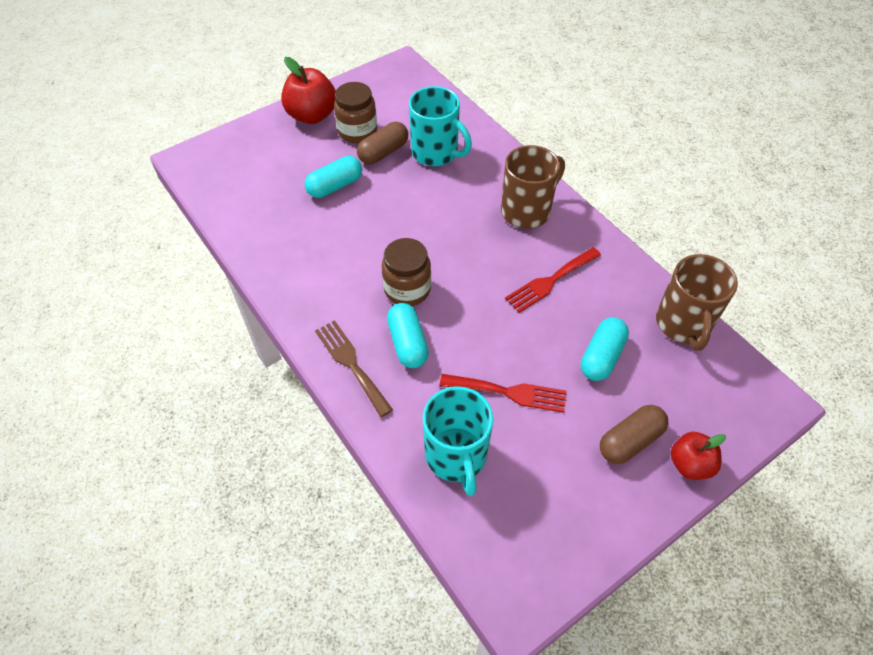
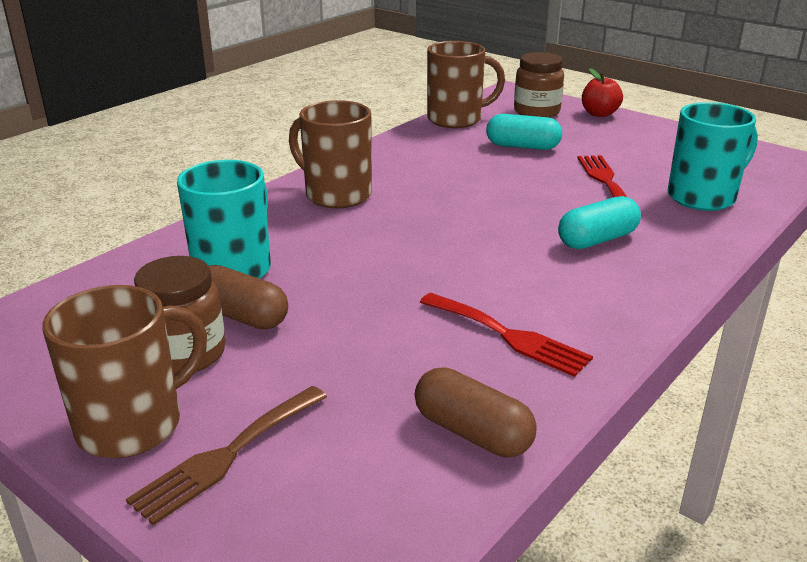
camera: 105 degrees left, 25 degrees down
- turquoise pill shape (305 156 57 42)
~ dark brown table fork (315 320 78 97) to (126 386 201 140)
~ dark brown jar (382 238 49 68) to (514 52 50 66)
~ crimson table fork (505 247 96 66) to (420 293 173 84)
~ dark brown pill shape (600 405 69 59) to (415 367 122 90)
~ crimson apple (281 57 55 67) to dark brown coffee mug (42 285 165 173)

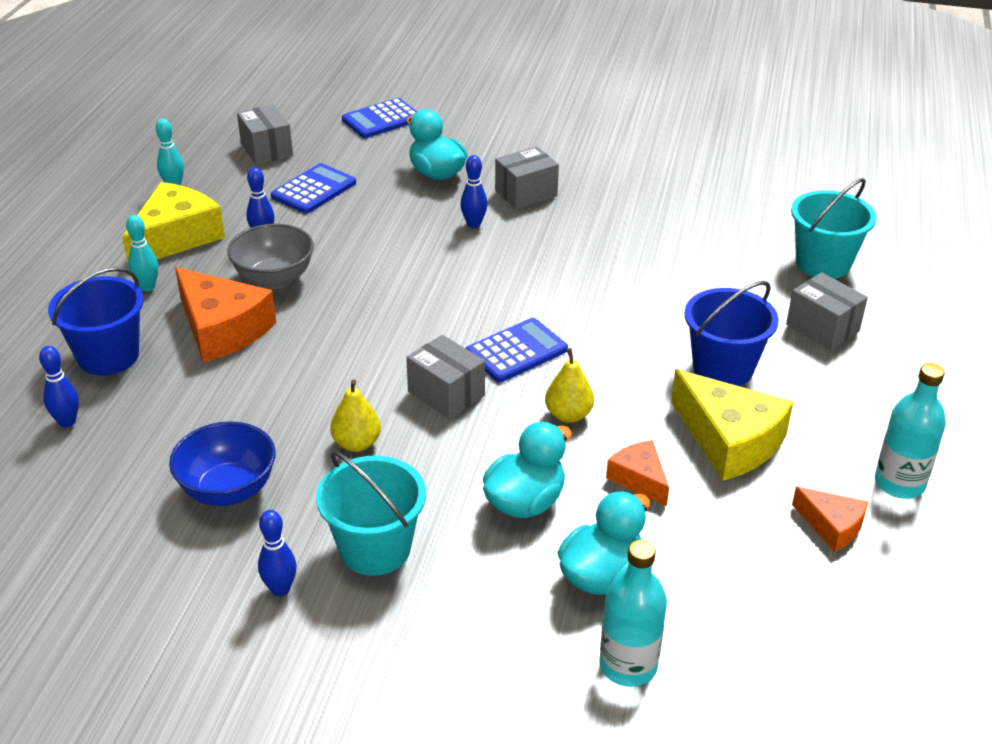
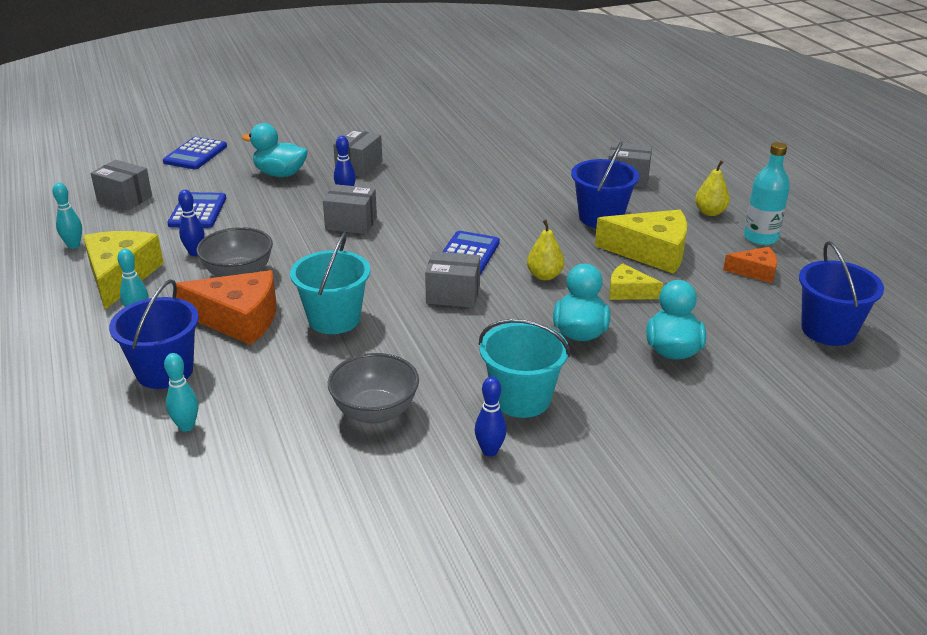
camera: 35 degrees left, 5 degrees down
- turquoise drink bottle (599 540 68 147)
+ gray parcel (323 184 54 50)
+ royal blue sand bucket (799 241 85 105)
~ golden pear fruit (330 380 51 72) to (695 160 35 56)
~ turquoise sand bucket (791 178 85 101) to (290 232 80 102)
~ royal blue skittle (39 346 40 81) to turquoise skittle (164 353 34 79)
~ royal blue serving bowl (169 421 107 85) to gray serving bowl (328 353 91 71)
~ orange-coloured piece of cheese (606 440 63 66) to golden piece of cheese (609 263 54 37)

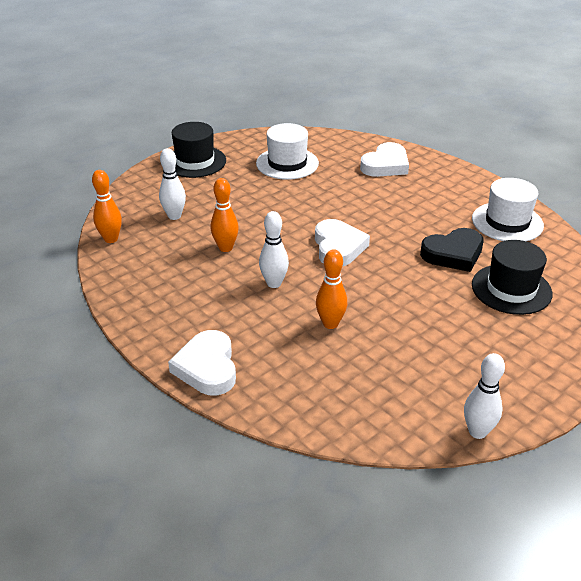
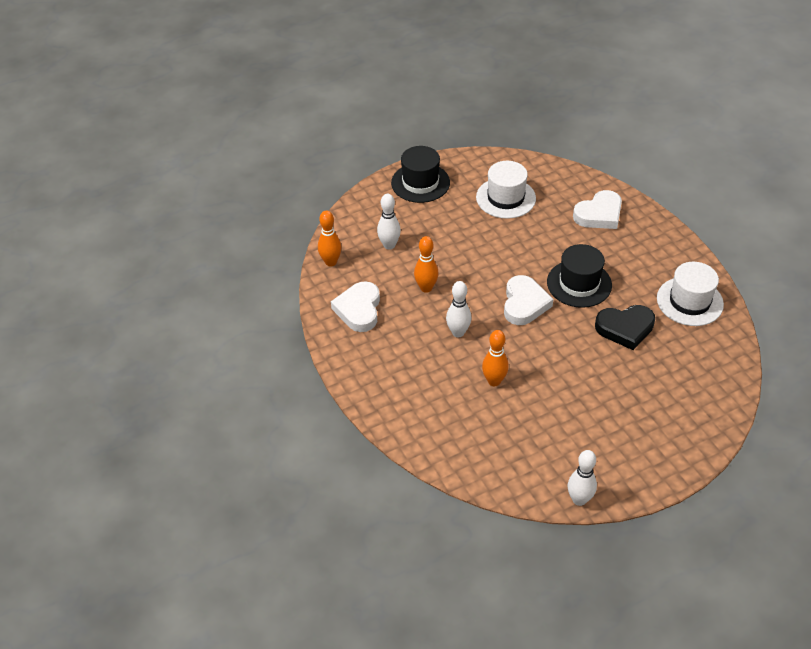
camera: 15 degrees right, 10 degrees up
~ white heart shape (168 330 68 66) to (331 281 49 51)
~ ebony top hat (472 240 80 75) to (547 244 65 64)

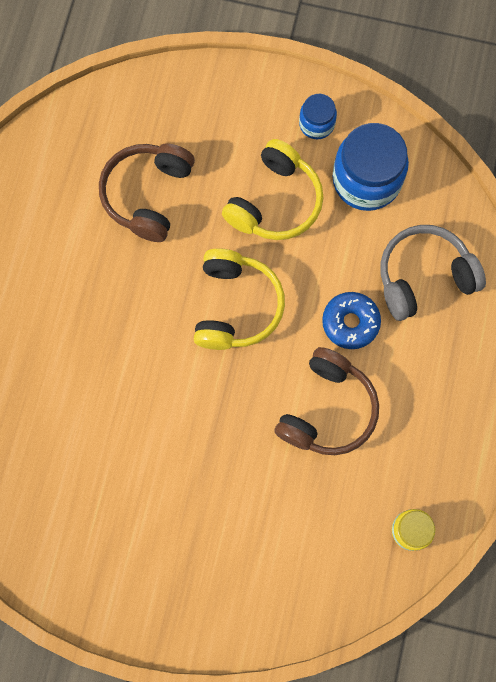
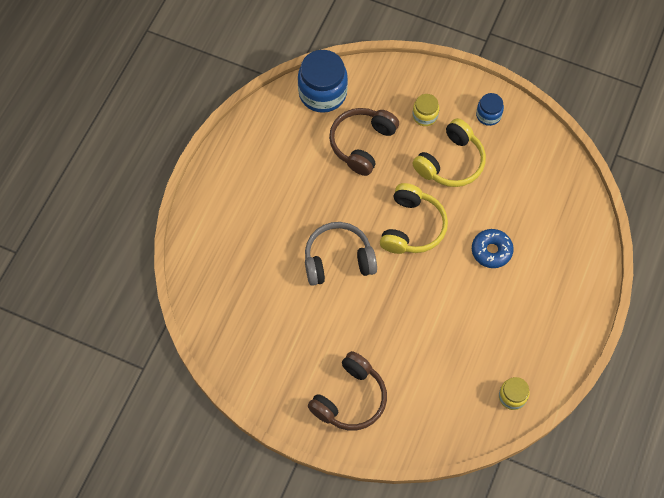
camera: 10 degrees right, 10 degrees down
+ golden jar (413 94 26 32)
~ dark brown headset (274 347 105 108) to (308 351 79 80)
~ royal blue jar (333 123 76 88) to (298 50 50 63)
~ gray headset (380 225 106 96) to (305 222 72 64)

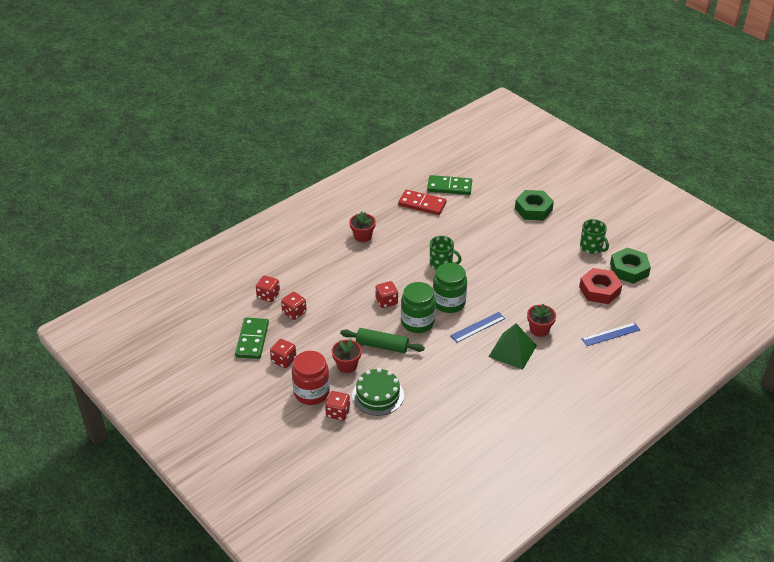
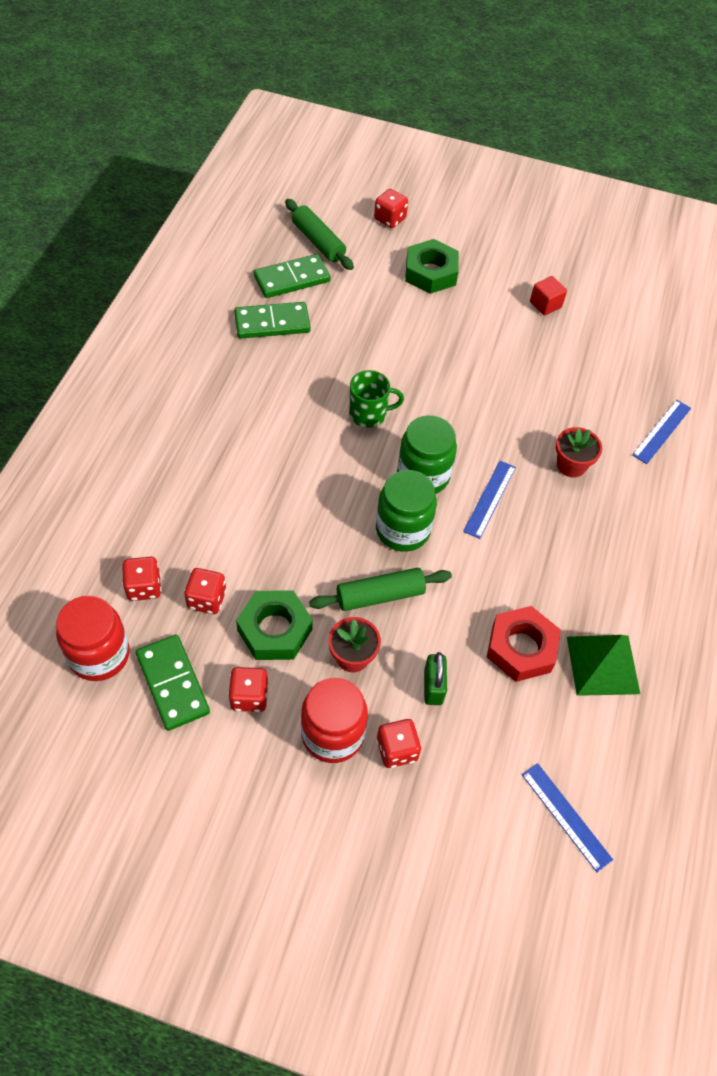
camera: 35 degrees left, 15 degrees up
- crimson flower pot (349 211 27 31)
+ crimson jar (56 596 74 85)
+ emerald pastry roller (285 199 69 71)
+ royal blue measuring stick (521 763 92 109)
~ crimson die (375 281 23 27) to (374 189 34 39)
~ emerald pyramid (488 324 49 46) to (567 635 73 61)
~ crimson hexagon nut (579 268 43 36) to (487 606 74 76)
~ emerald hexagon nut (610 248 41 36) to (236 590 77 70)
~ emerald gateau (352 368 52 48) to emerald padlock (424 652 23 53)
~ emerald coffee mug (580 219 29 35) to crimson solid cube (530 276 37 40)
~ crimson domino piece (398 190 49 25) to emerald domino piece (234 302 77 37)

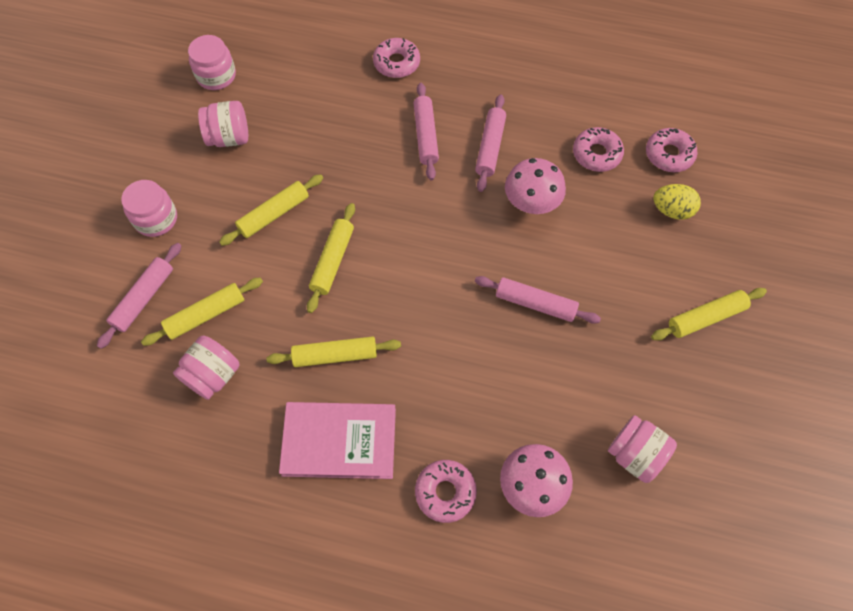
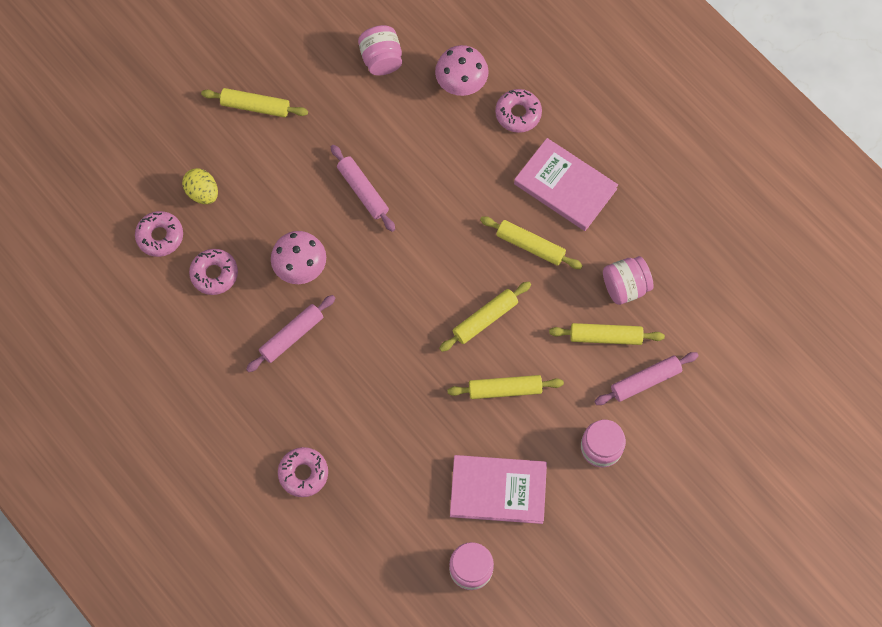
camera: 145 degrees left, 5 degrees up
- pink pastry roller (413 83 26 97)
~ pink jar (198 101 50 46) to pink hardcover (450 455 97 69)

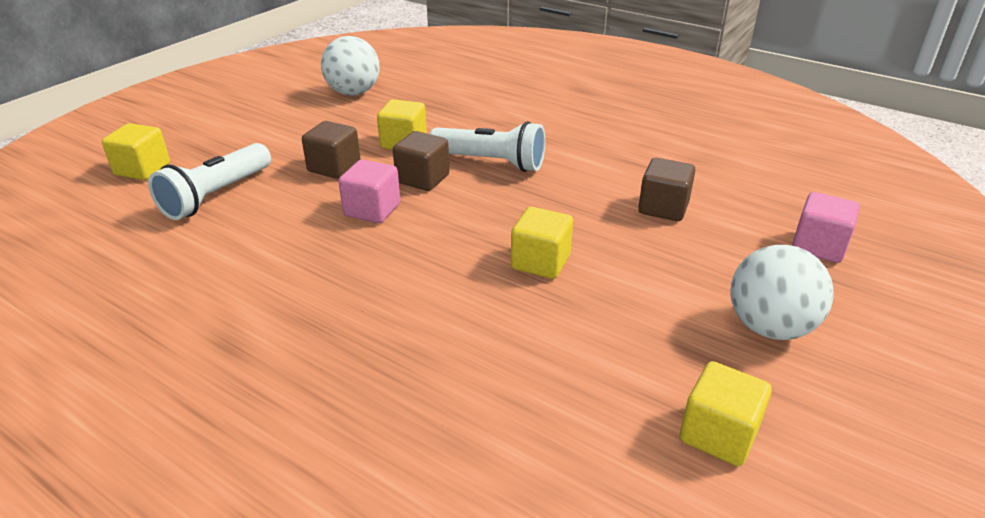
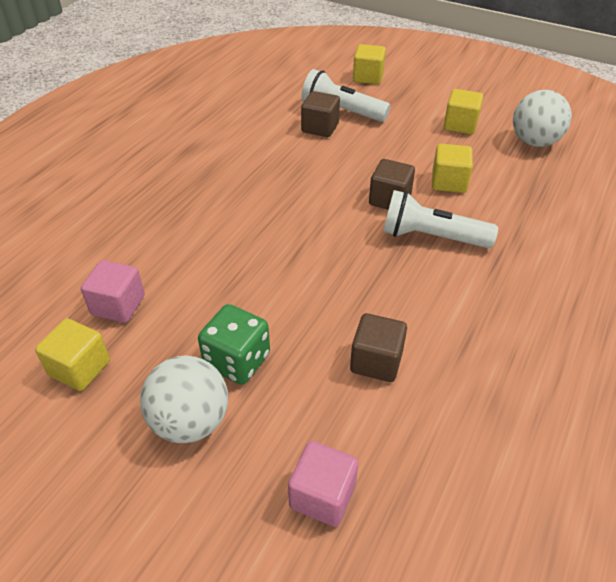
camera: 85 degrees right, 10 degrees up
+ emerald die (198 304 72 81)
~ dark brown solid cube (302 121 59 58) to (301 91 39 46)
~ pink solid cube (338 159 62 64) to (81 260 64 63)
~ golden solid cube (511 207 62 72) to (444 89 39 45)
~ white torch (430 121 115 51) = (383 190 115 58) 90 degrees clockwise

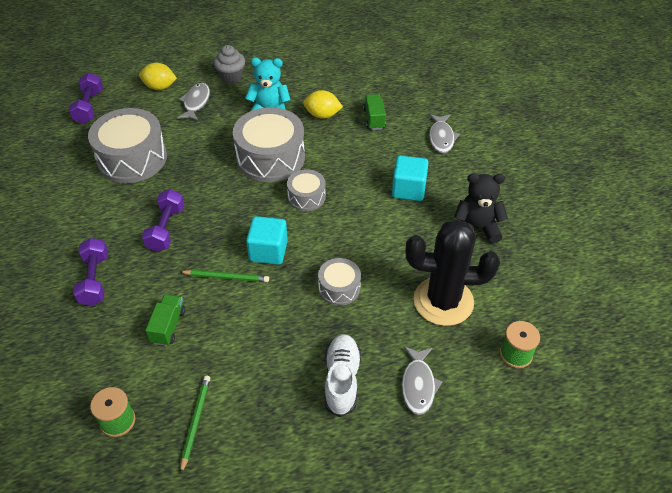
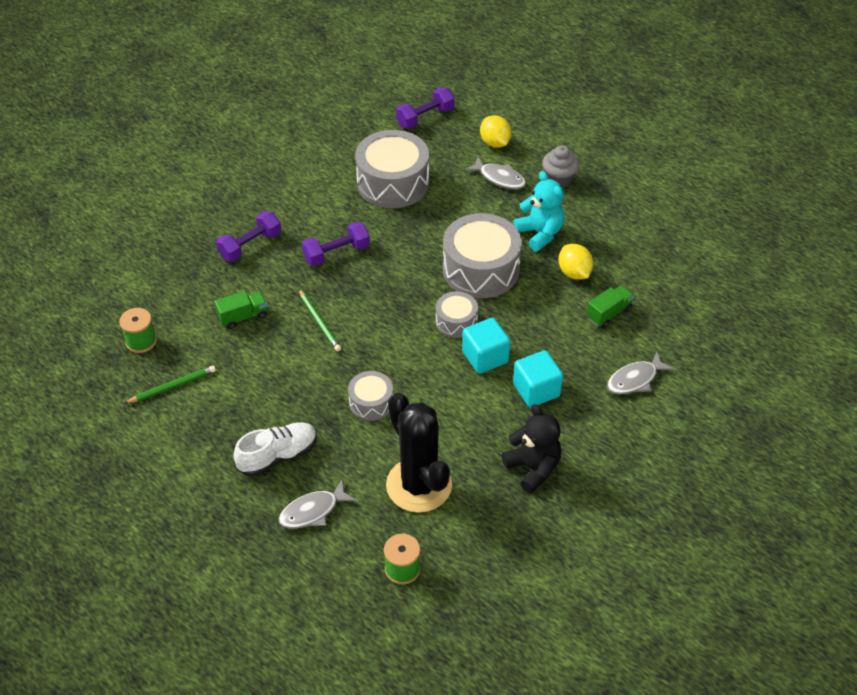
camera: 55 degrees right, 0 degrees up
~ turquoise solid cube (246 216 42 49) to (462 318 48 56)
~ gray fish (177 83 33 38) = (465 157 61 32) 60 degrees clockwise

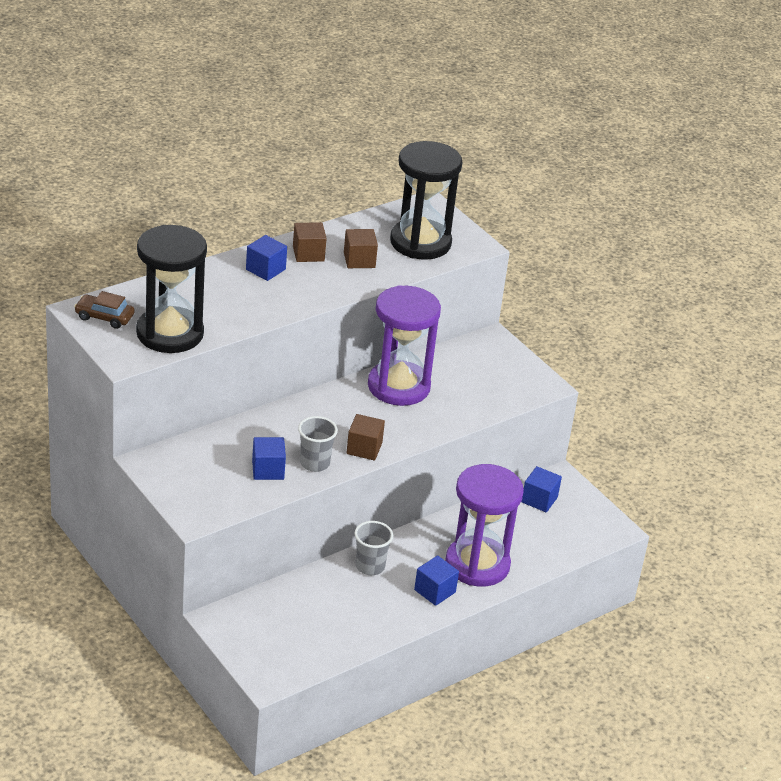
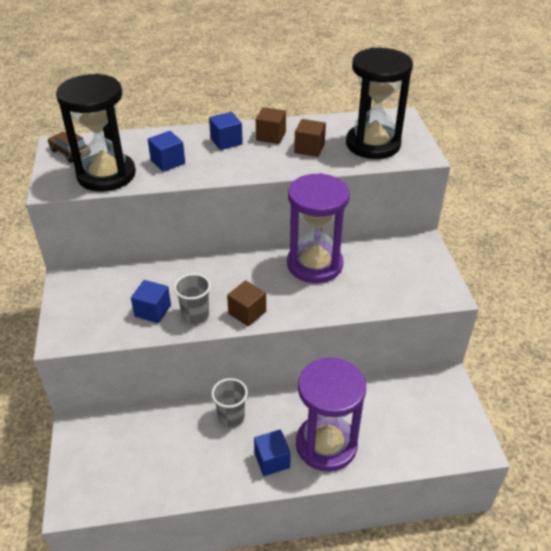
camera: 30 degrees right, 5 degrees up
~ royal blue solid cube (521 466 41 46) to (148 131 37 41)

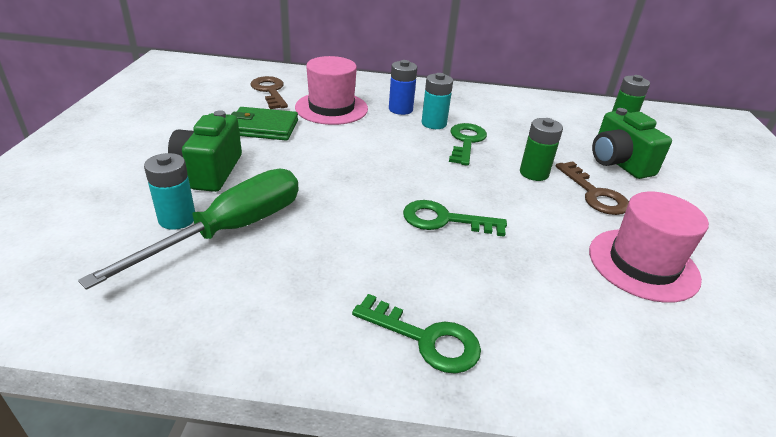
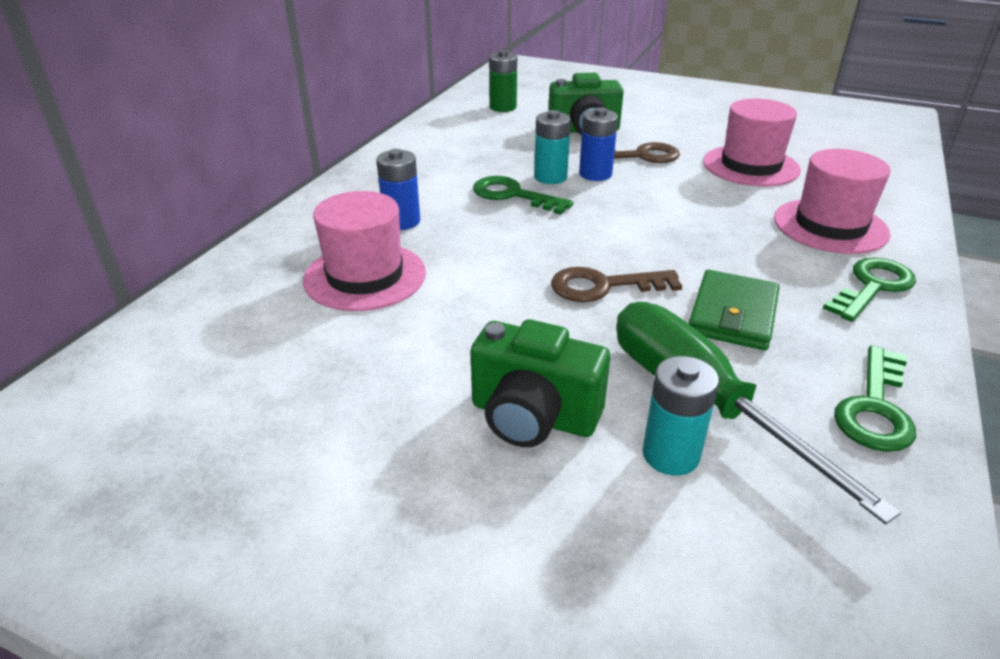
camera: 70 degrees left, 0 degrees up
+ pink top hat (774 149 117 105)
~ emerald card wallet (231 107 67 34) to (689 270 91 80)
~ dark brown key (250 76 38 33) to (551 267 131 35)
~ emerald key (403 200 104 37) to (834 346 82 106)
~ turquoise AA battery (422 73 31 56) to (534 110 37 74)
~ emerald AA battery (520 118 43 63) to royal blue AA battery (579 107 39 74)

